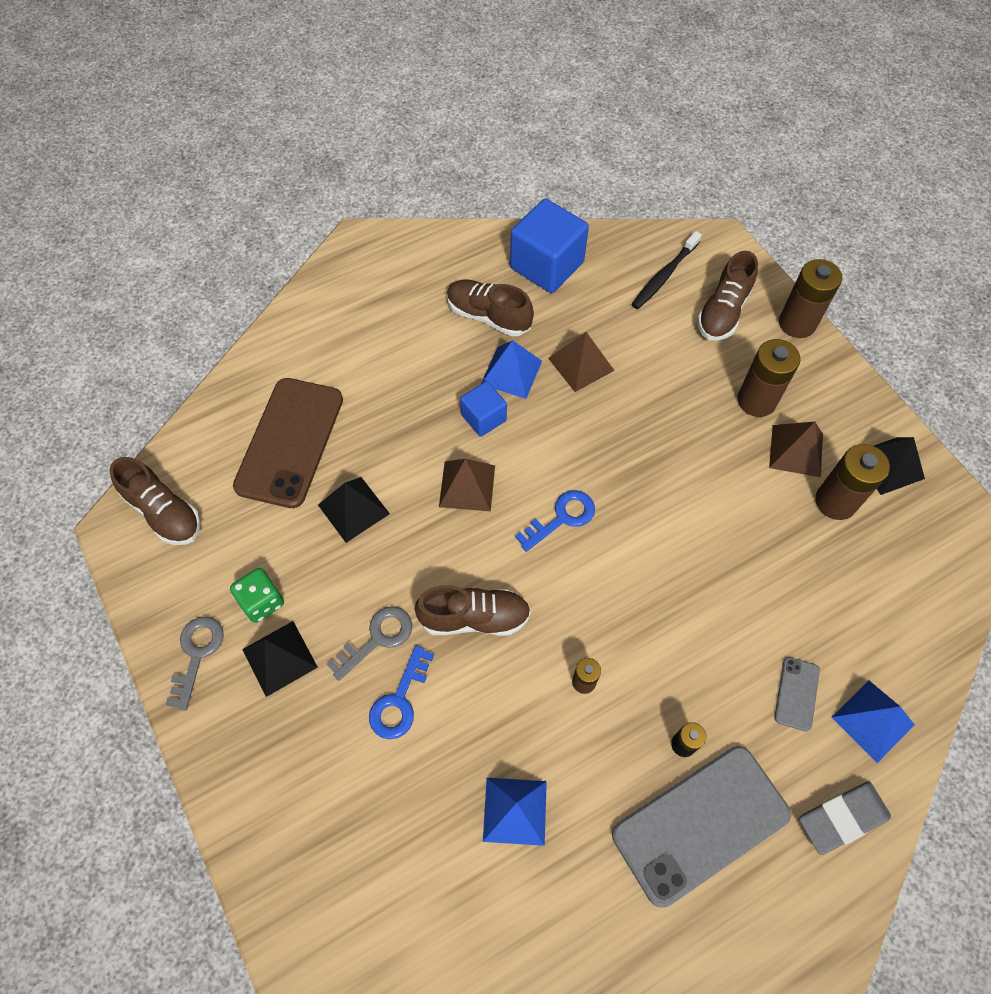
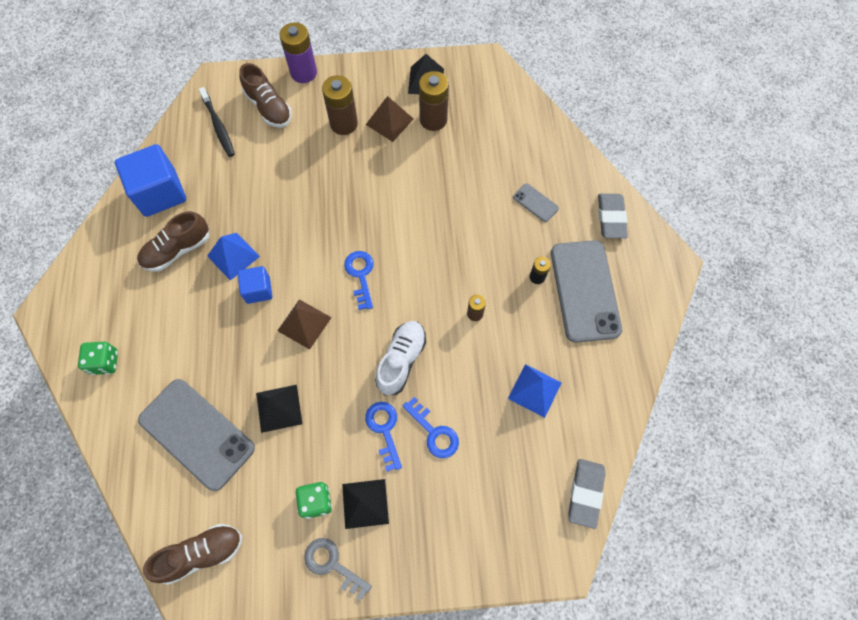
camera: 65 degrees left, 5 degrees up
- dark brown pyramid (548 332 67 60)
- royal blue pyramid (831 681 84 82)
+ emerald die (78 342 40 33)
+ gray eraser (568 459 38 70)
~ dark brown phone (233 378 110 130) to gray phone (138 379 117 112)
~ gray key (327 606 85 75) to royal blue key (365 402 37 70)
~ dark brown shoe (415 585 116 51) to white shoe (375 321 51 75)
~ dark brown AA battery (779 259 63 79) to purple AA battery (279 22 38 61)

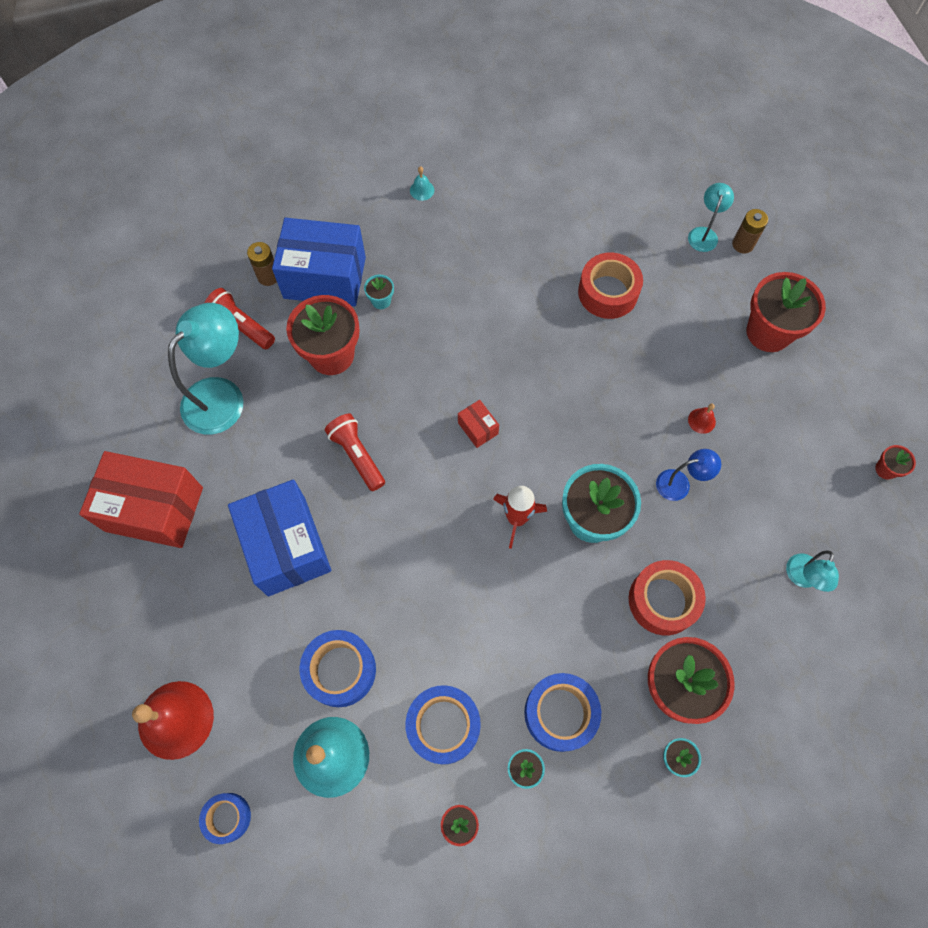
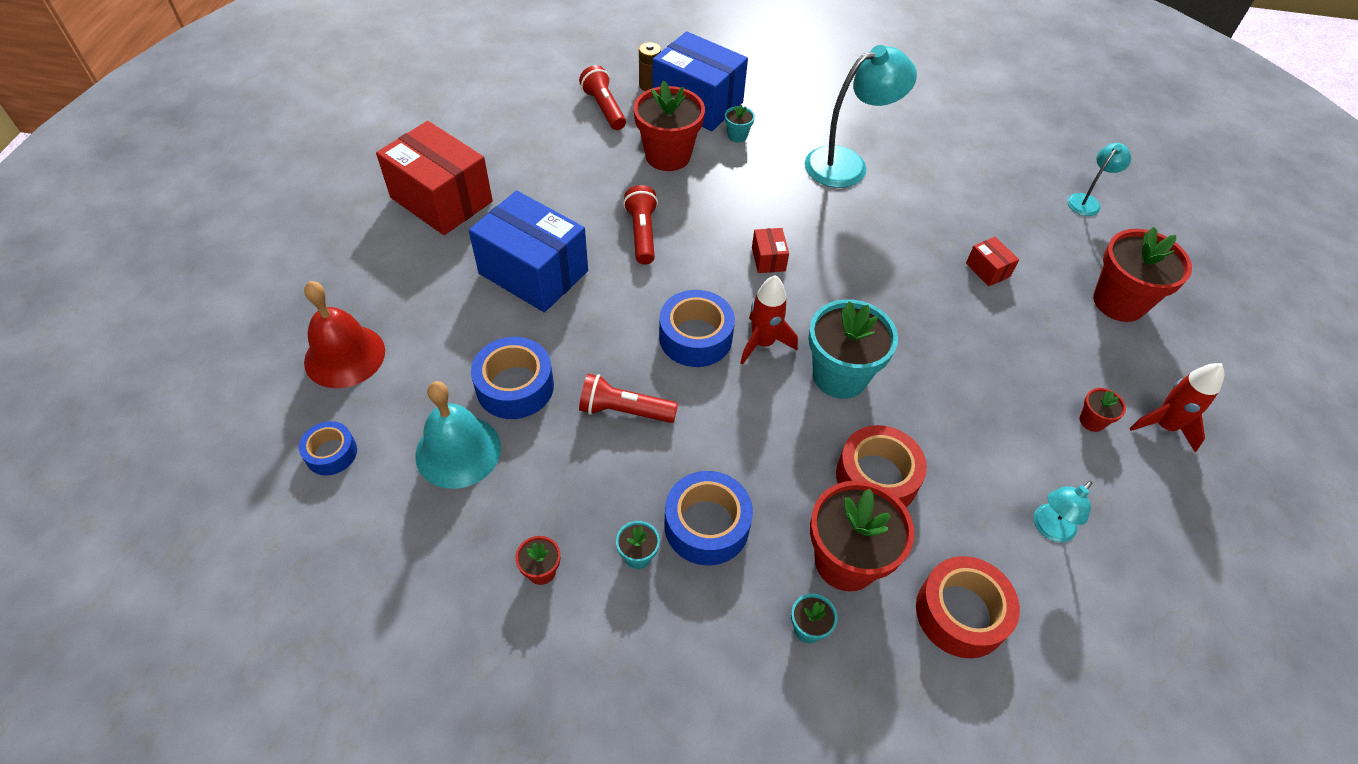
camera: 25 degrees right, 15 degrees down
- turquoise hand bell (410 166 24 35)
- royal blue reading lamp (656 449 65 52)
- crimson hand bell (688 404 28 30)
- dark brown AA battery (732 209 36 44)
+ crimson torch (579 374 99 49)
+ crimson parcel (966 237 53 49)
+ crimson spaceship (1130 363 94 89)
~ turquoise reading lamp (168 303 76 131) to (805 45 112 143)
~ royal blue tape (405 685 76 79) to (659 290 76 77)
~ crimson tape (578 252 65 67) to (916 556 104 103)
~ crimson flower pot (875 445 41 34) to (1080 388 46 44)
~ royal blue parcel (228 479 103 117) = (469 190 119 122) 60 degrees counterclockwise

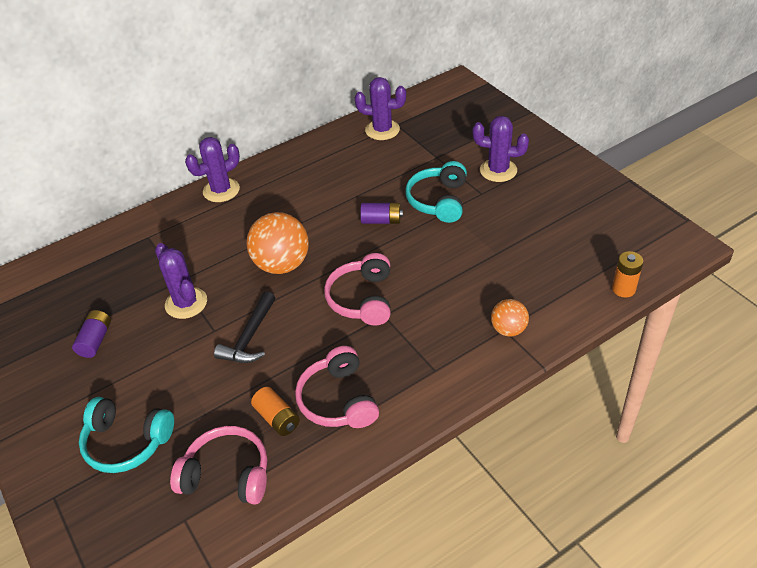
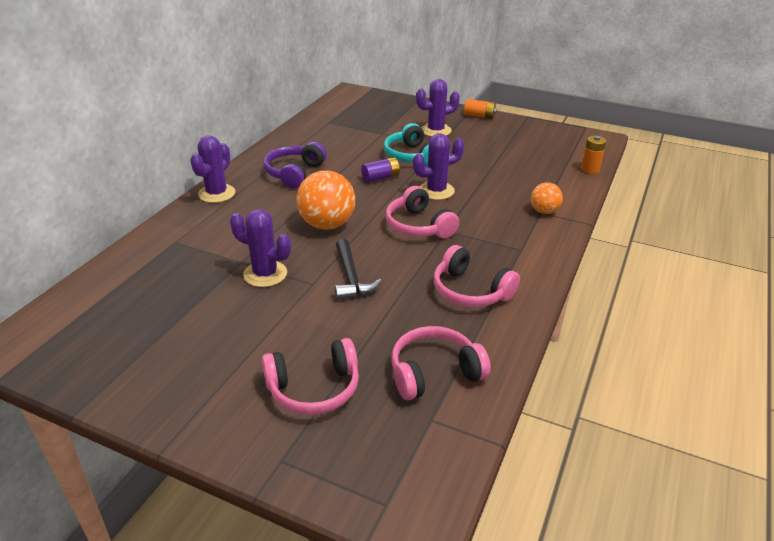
camera: 35 degrees left, 10 degrees down
- purple AA battery (72 310 39 48)
+ purple headset (263 142 63 46)
~ orange-coloured AA battery (251 387 49 49) to (464 99 33 20)
~ purple saguaro cactus (355 77 51 63) to (413 133 51 67)
~ turquoise headset (79 397 95 76) to pink headset (262 338 97 77)

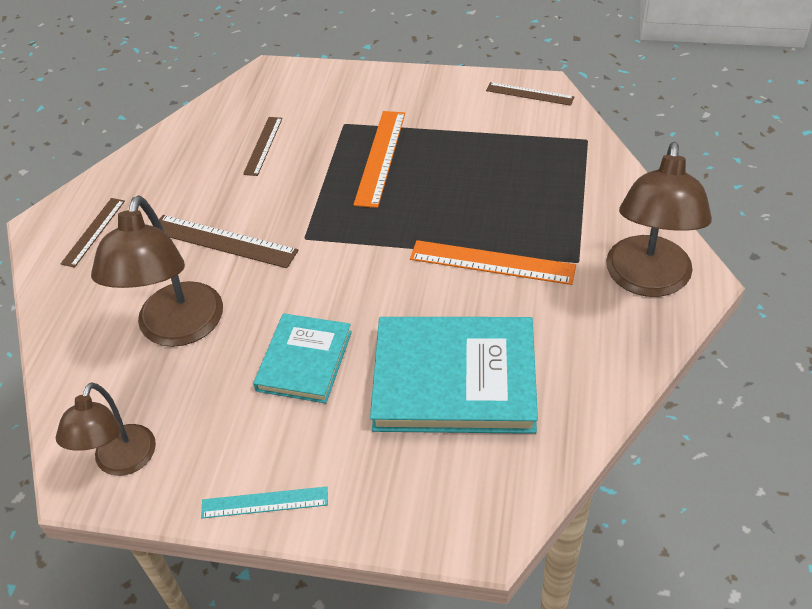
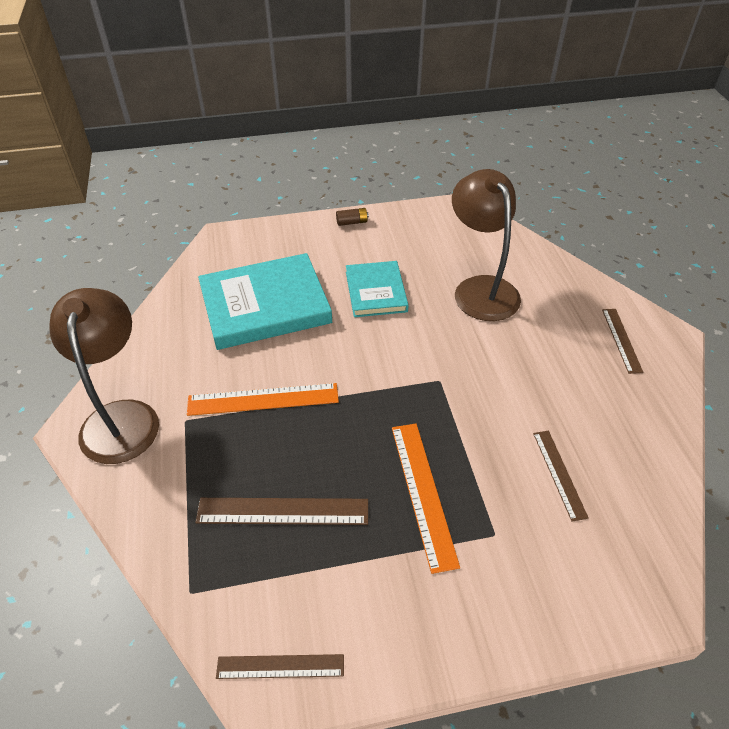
camera: 155 degrees right, 0 degrees up
- dark brown reading lamp (56 382 100 94)
~ dark brown measuring stick (159 215 140 53) to (195 498 173 27)
~ turquoise measuring stick (201 487 127 32) to dark brown AA battery (336 208 33 18)

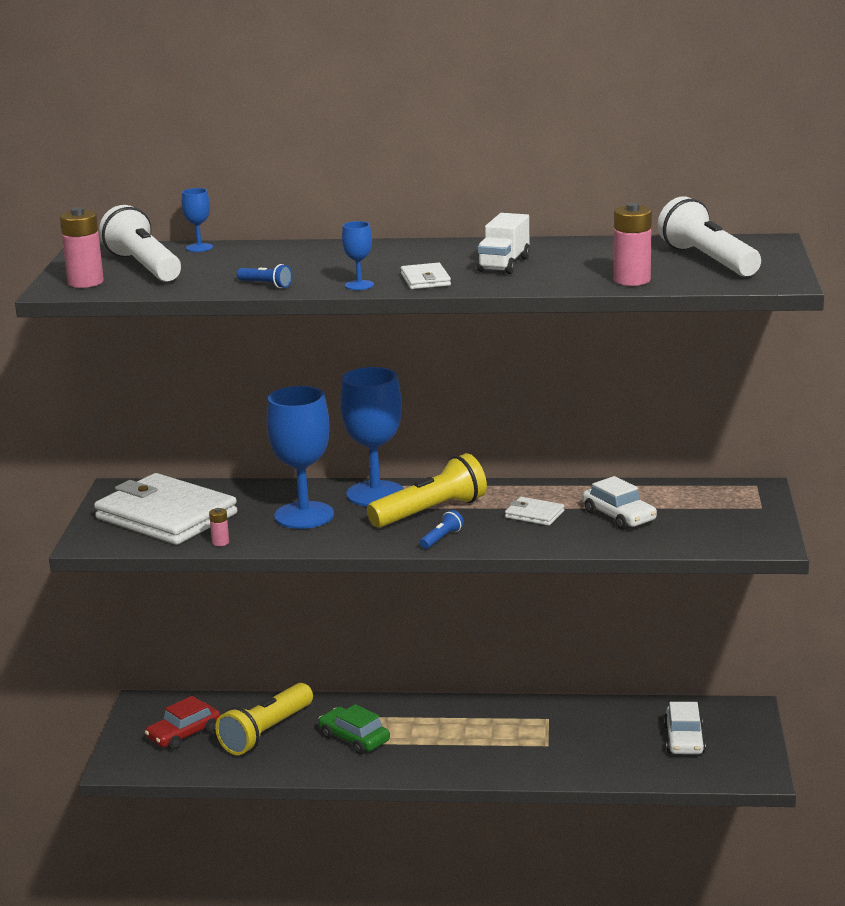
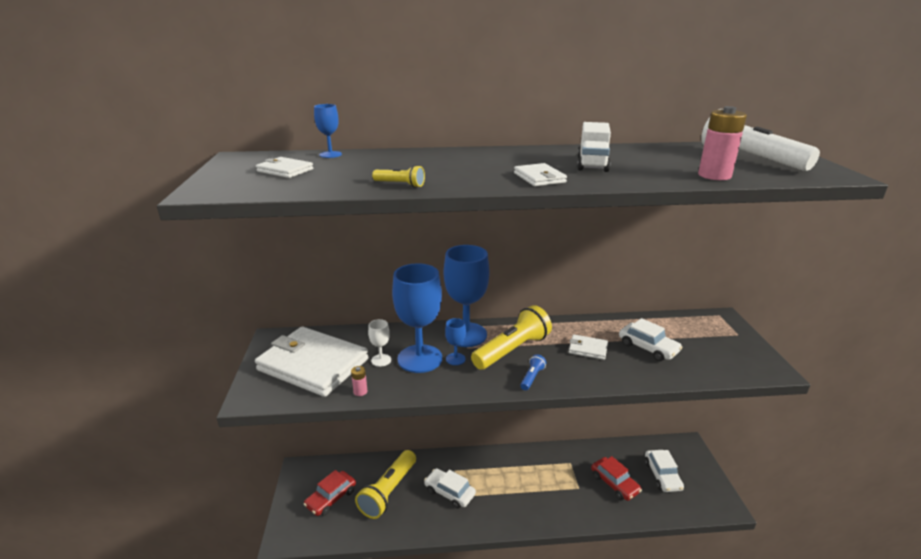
camera: 10 degrees left, 5 degrees up
- pink AA battery (60 207 44 81)
+ white wine glass (368 319 23 48)
+ crimson automobile (591 456 51 45)
~ royal blue wine glass (342 221 32 69) to (445 318 21 47)
~ white torch (99 205 82 77) to white card wallet (256 157 57 21)
~ royal blue torch (237 264 55 24) to golden torch (372 165 53 23)
~ emerald automobile (319 704 71 50) to white automobile (424 468 52 41)

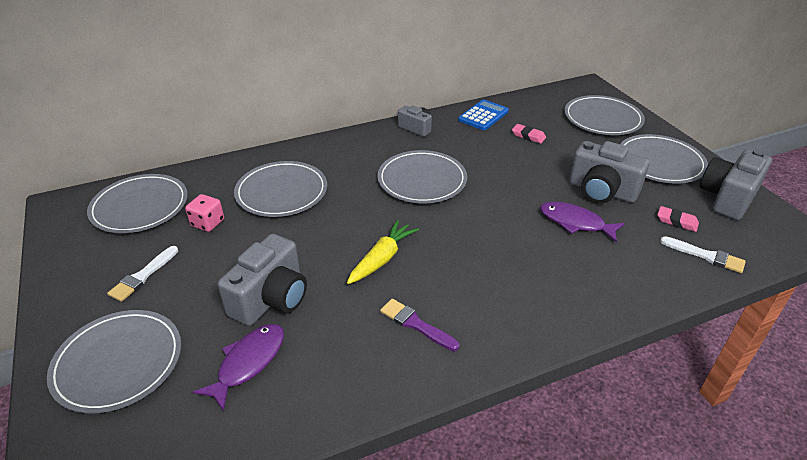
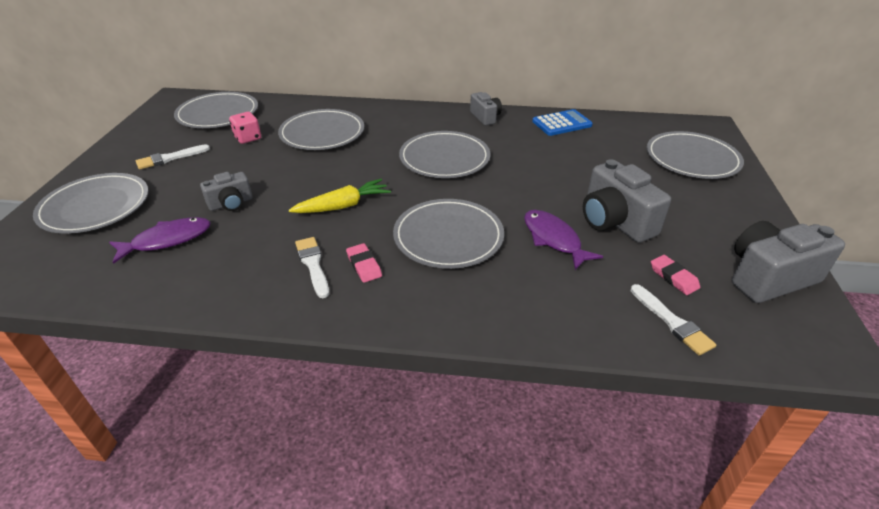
camera: 30 degrees right, 0 degrees up
~ pink eraser (512 124 34 20) to (346 243 36 40)
~ gray dinner plate (620 134 88 49) to (393 199 111 70)
~ purple paintbrush (380 299 79 52) to white paintbrush (295 237 34 61)
~ gray camera (218 234 89 92) = (200 172 53 39) x0.57

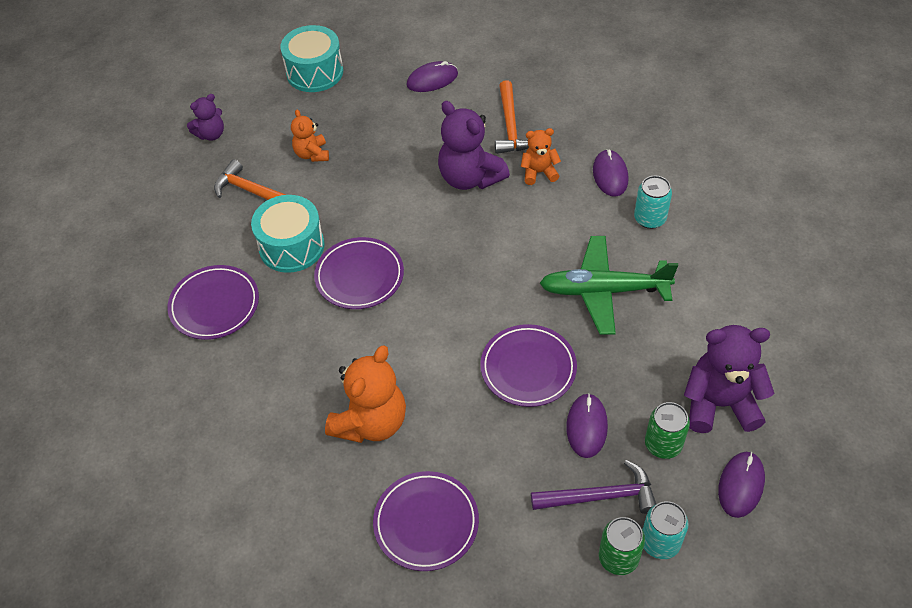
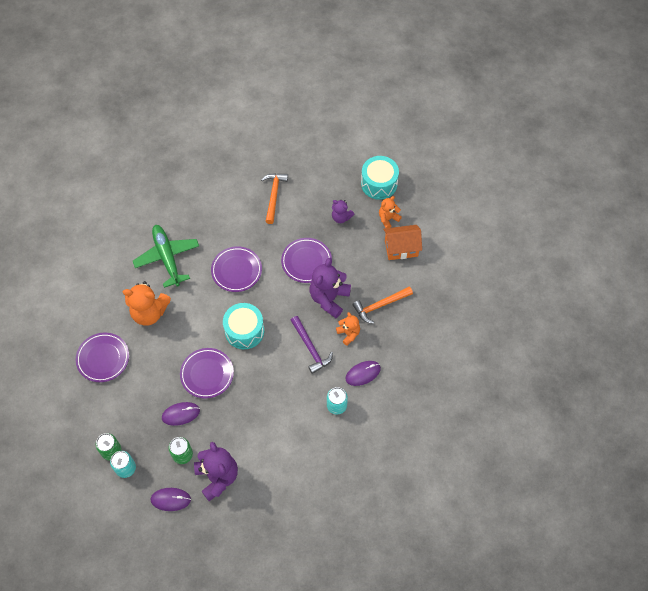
camera: 65 degrees right, 10 degrees up
~ purple dinner plate (168 265 91 75) to (281 238 51 45)
~ purple teddy (187 94 37 47) to (332 200 22 23)
~ turquoise toy drum (251 195 73 78) to (223 303 41 46)
~ orange-coloured teddy (291 109 38 53) to (379 196 23 32)
~ purple carpenter's hammer (531 460 125 54) to (291 316 42 58)
~ emerald toy plane (540 236 138 99) to (133 225 66 63)
~ purple PC mouse (406 61 52 31) to orange-coloured house (383 225 39 35)

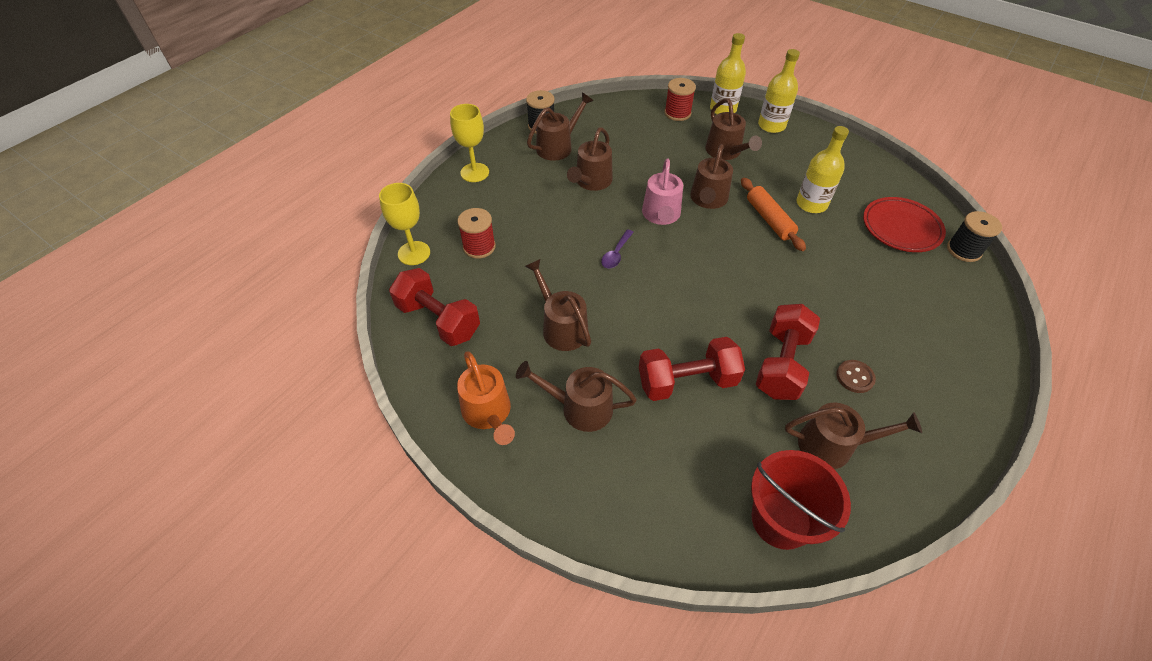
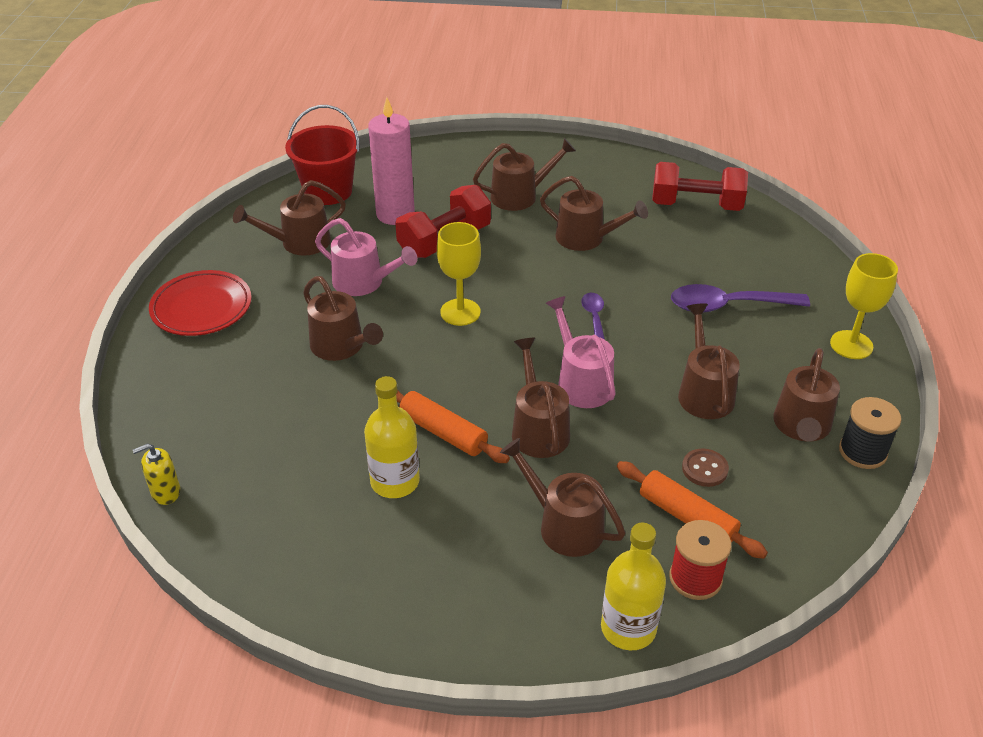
camera: 150 degrees right, 10 degrees down
- crimson bobbin (457 208 39 51)
- orange-coloured watering pot (457 351 58 94)
- golden drink bottle (758 49 42 84)
+ dark brown watering pot (303 276 80 85)
+ pink candle (368 97 47 128)
+ orange-coloured pastry roller (617 461 151 98)
+ purple tablespoon (671 284 139 28)
~ golden wine glass (379 183 51 82) to (437 222 44 104)
~ dark brown button (836 360 40 33) to (682 448 47 39)
~ crimson dinner plate (863 197 83 55) to (149 270 103 66)
~ crimson free weight (756 304 64 96) to pink watering pot (315 218 102 78)
~ ebony bobbin (947 211 55 51) to golden soap dispenser (133 443 47 62)

